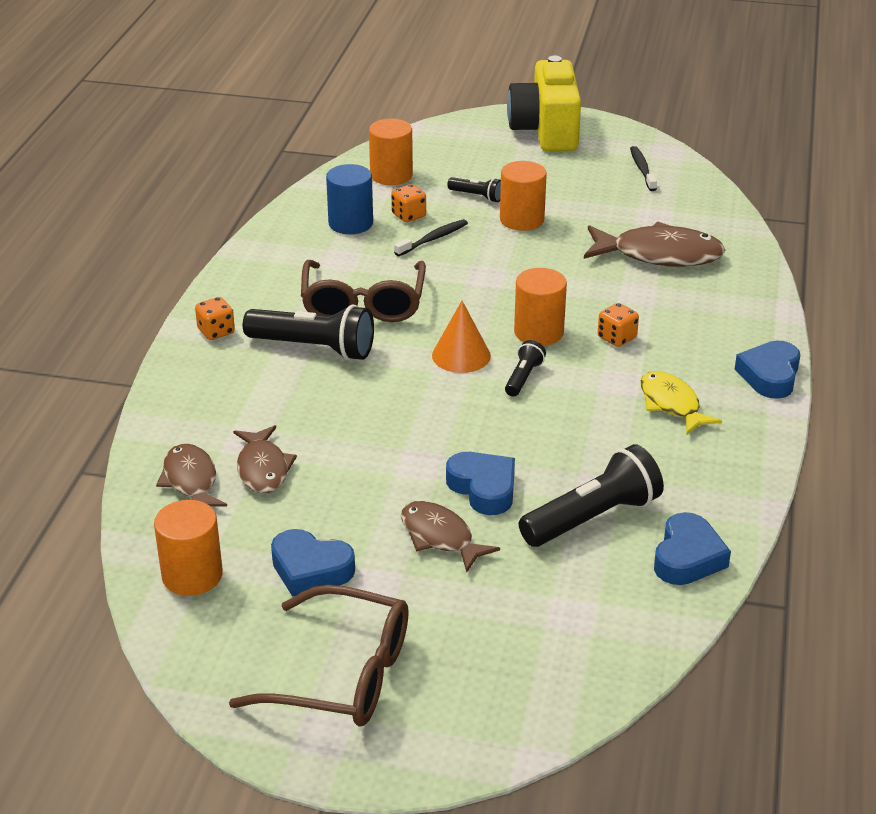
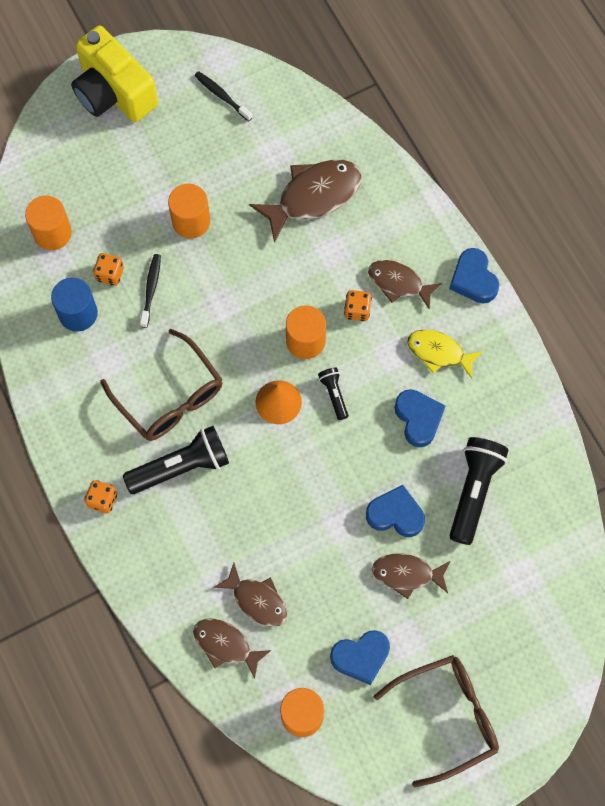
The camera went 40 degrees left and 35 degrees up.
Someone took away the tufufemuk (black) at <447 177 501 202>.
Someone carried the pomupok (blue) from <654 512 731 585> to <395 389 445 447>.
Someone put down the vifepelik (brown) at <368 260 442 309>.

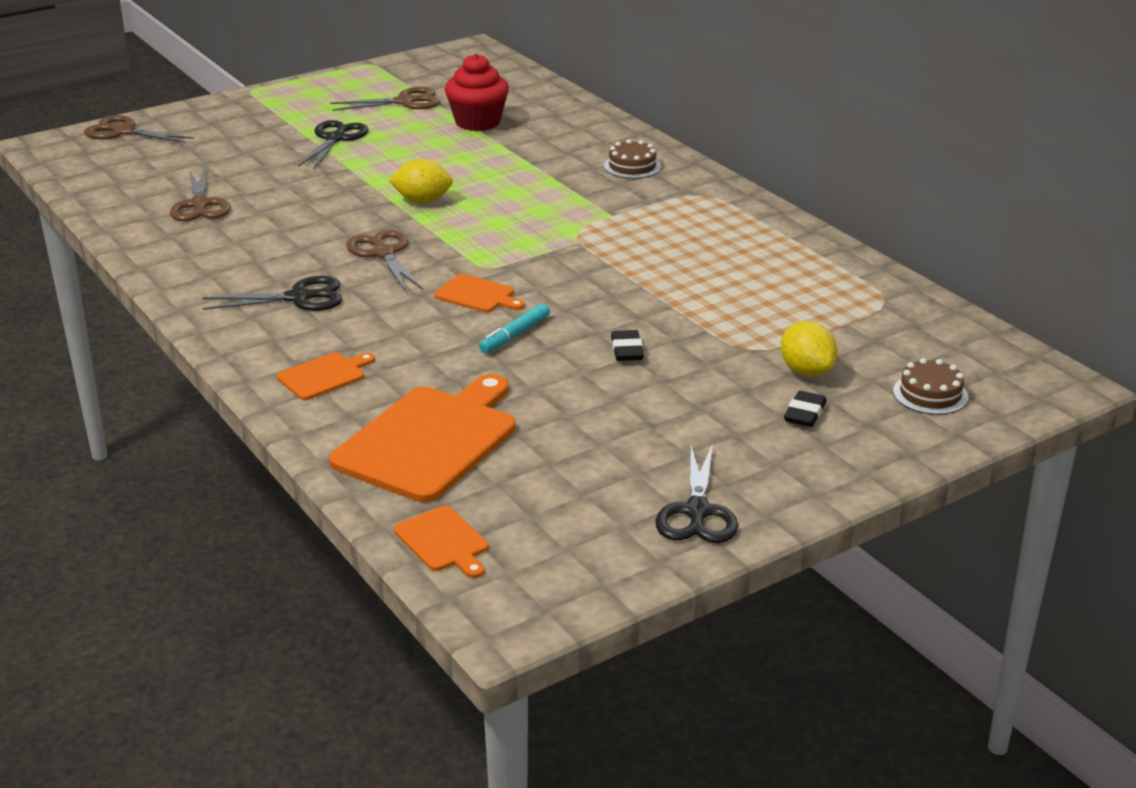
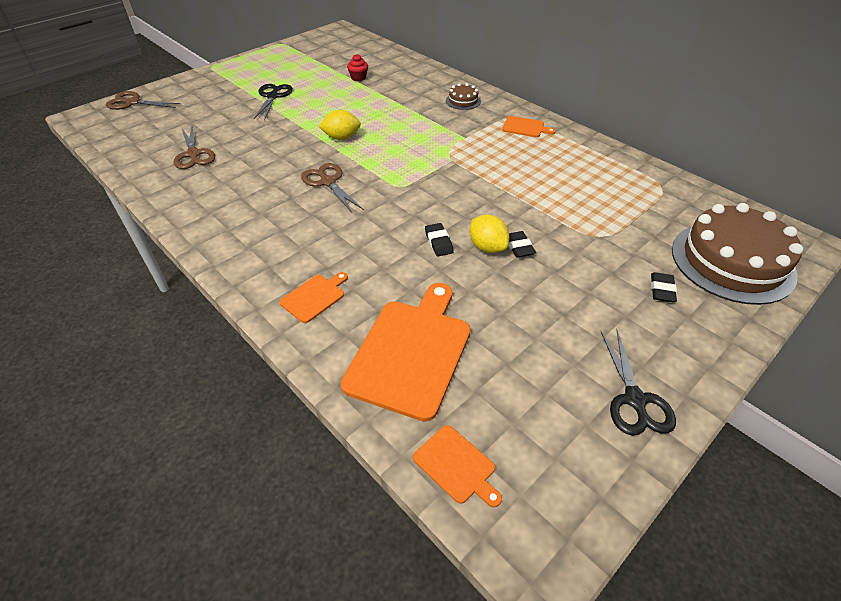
The camera went 10 degrees left and 15 degrees up.
Someone took away the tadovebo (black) at <203 276 343 311>.
Someone took away the tadovebo (brown) at <330 87 440 111>.
Someone carried the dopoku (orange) from <434 274 525 312> to <502 116 556 137>.
Someone scaled the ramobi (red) at <445 53 509 131> by 0.54.
Someone swapped the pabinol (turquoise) at <479 304 550 353> for the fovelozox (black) at <425 223 454 256>.
Someone carried the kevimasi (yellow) from <781 321 838 376> to <470 215 510 253>.
Someone scaled the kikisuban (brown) at <893 358 968 415> by 2.31.

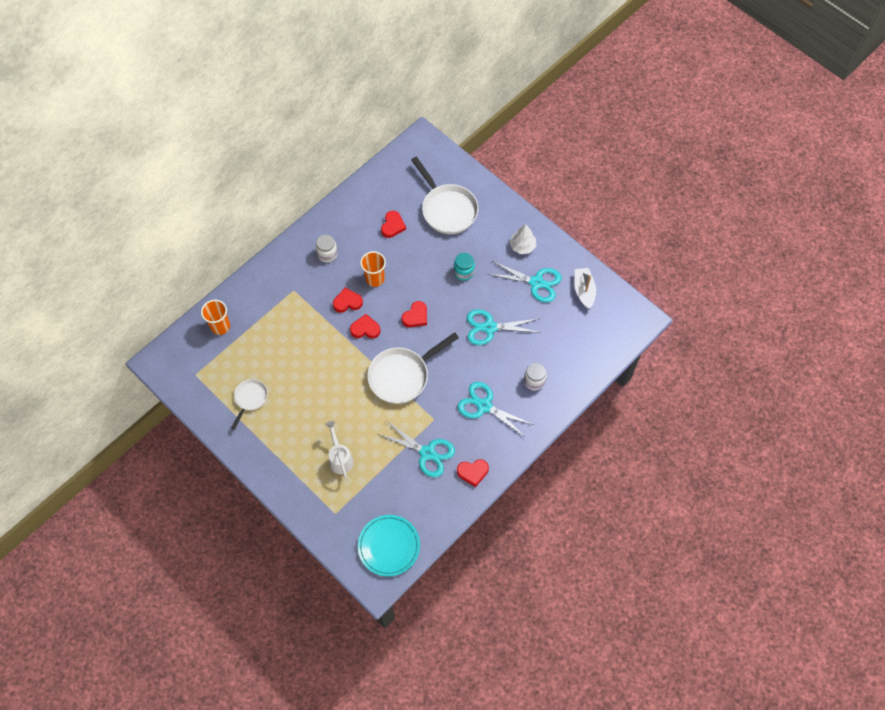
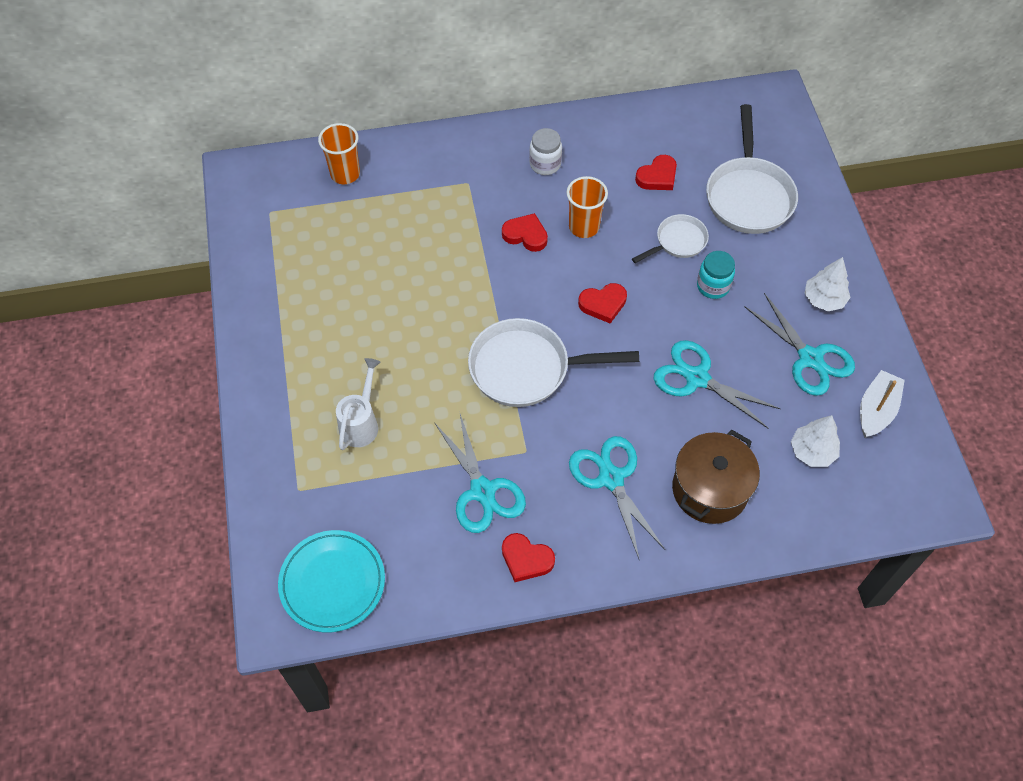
The camera went 35 degrees right and 5 degrees down.
Someone carried the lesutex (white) from <231 379 268 430> to <632 214 709 263>.
Someone took away the pomupok (red) at <350 314 380 339>.
Someone swapped the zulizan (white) at <524 363 547 391> for the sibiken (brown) at <672 430 760 524>.
Someone put down the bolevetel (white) at <791 415 840 467>.

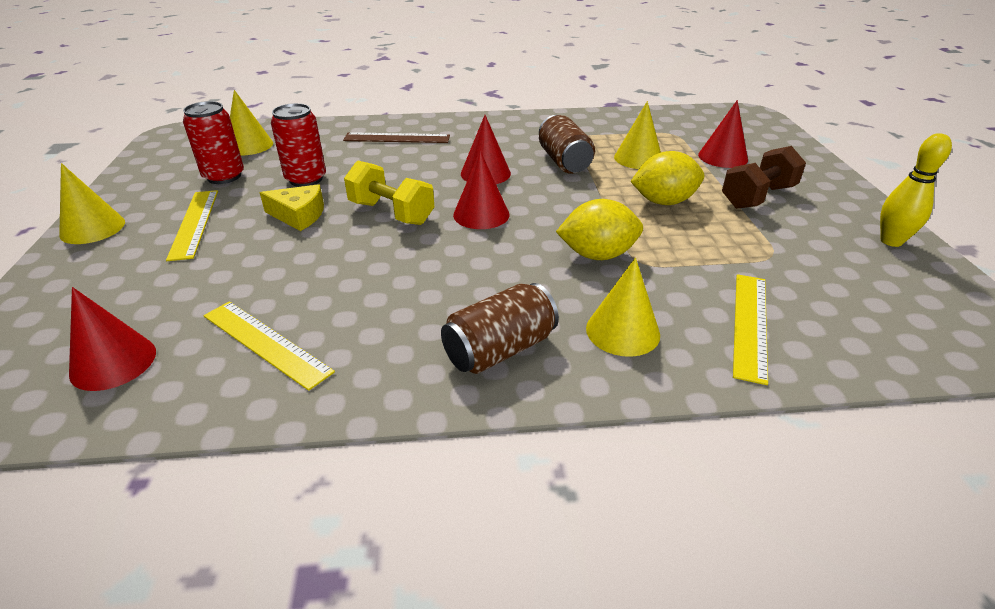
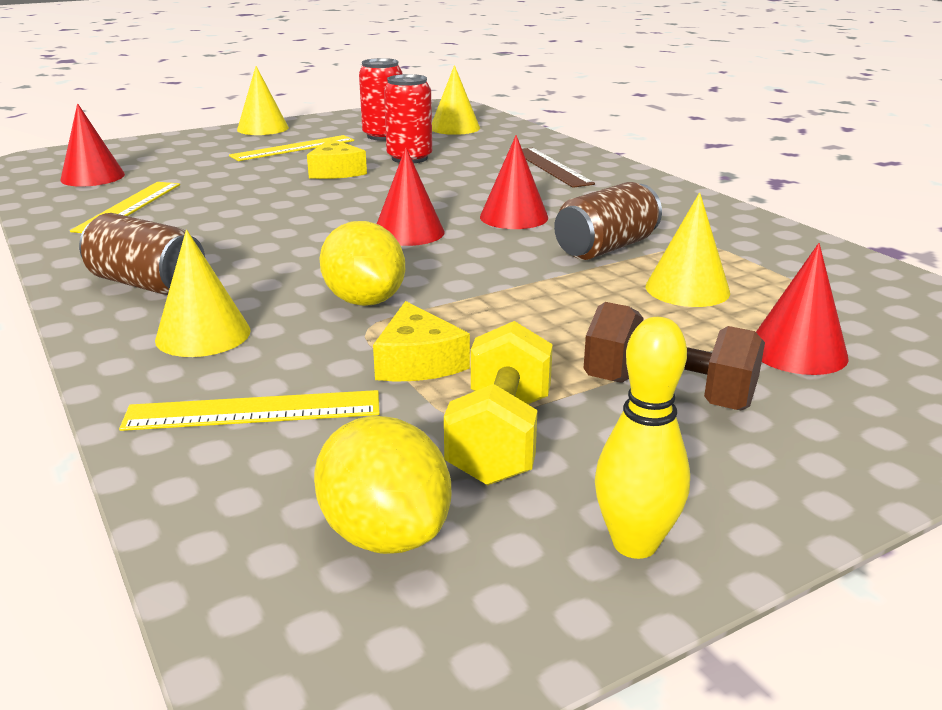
The camera went 65 degrees right and 10 degrees down.
Someone carried the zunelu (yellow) from <344 160 434 225> to <444 321 553 485>.
Someone carried the kevimasi (yellow) from <630 151 704 205> to <314 416 451 554>.
Someone put down the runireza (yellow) at <373 301 470 382>.

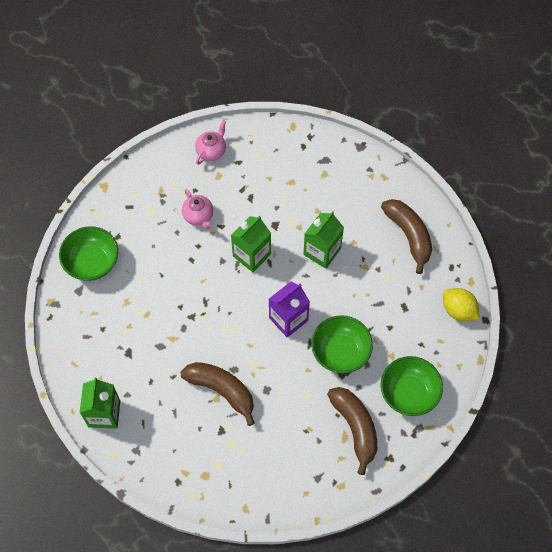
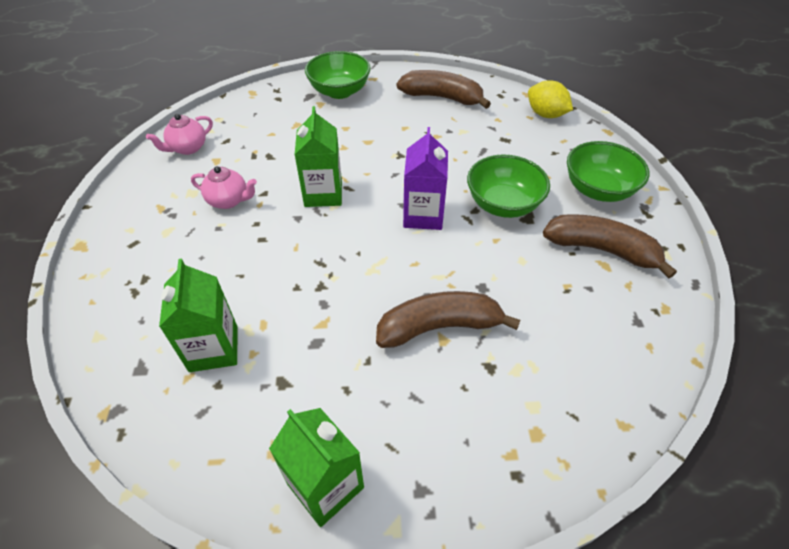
The camera went 45 degrees left and 15 degrees down.
Someone carried the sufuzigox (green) from <59 226 118 281> to <305 51 371 99>.
Someone rotated the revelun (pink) at <195 120 226 165> by 120 degrees counterclockwise.
Someone carried the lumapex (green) from <303 211 344 269> to <159 259 238 372>.
Someone rotated the kevimasi (yellow) at <443 288 480 321> by 45 degrees clockwise.

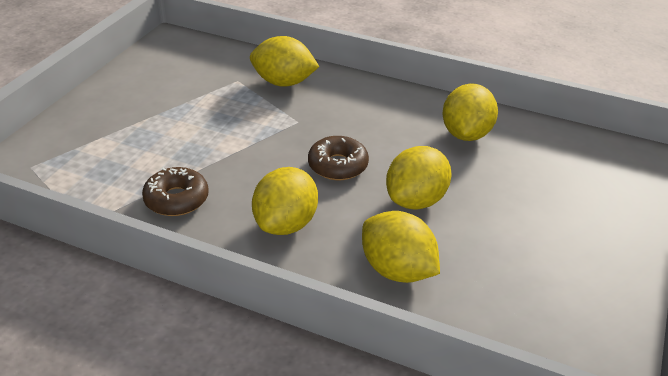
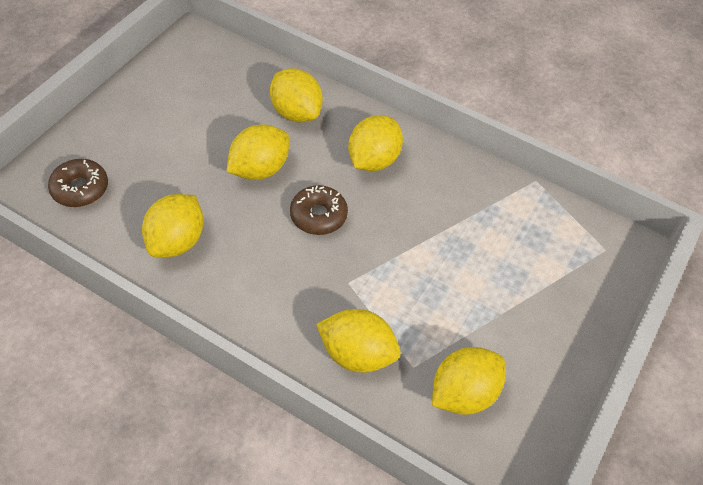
The camera went 175 degrees left and 15 degrees up.
Someone carried the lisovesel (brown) from <142 167 209 216> to <48 159 108 207>.
Someone put down the kevimasi (yellow) at <432 347 505 415>.

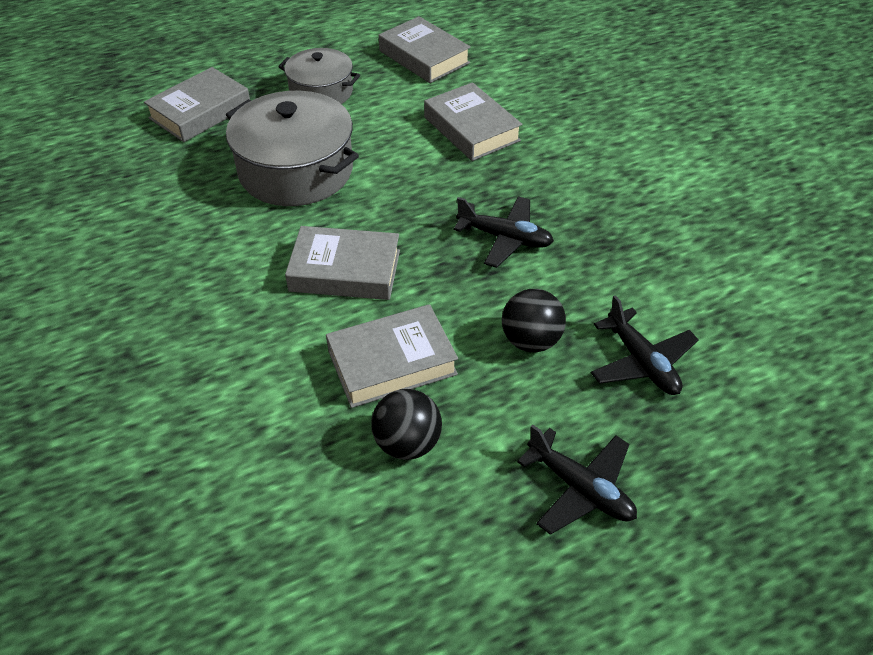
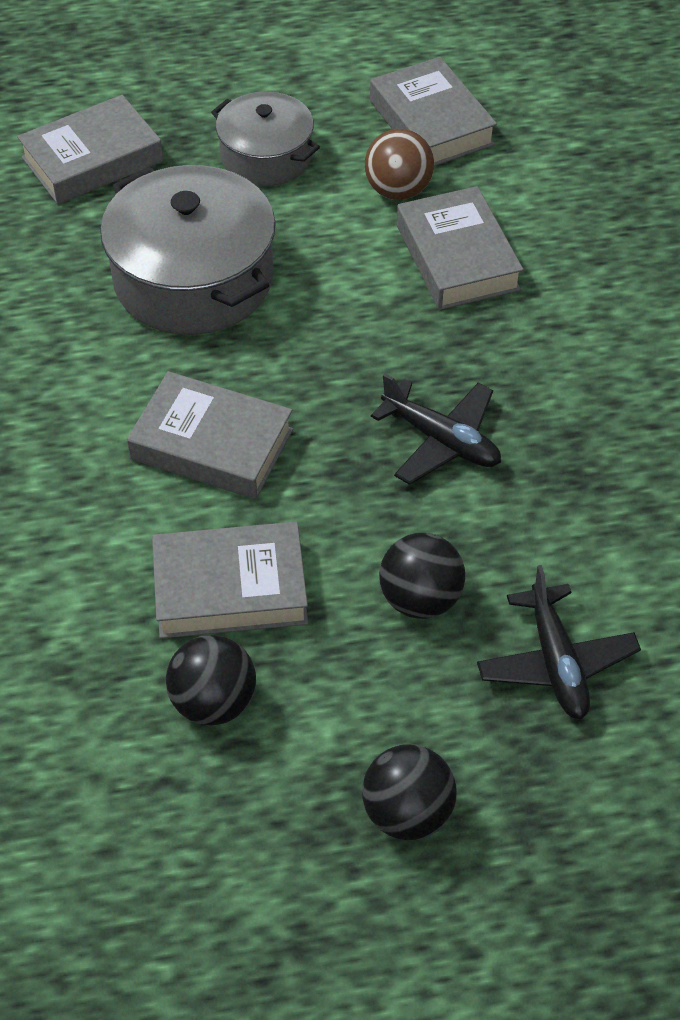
The camera went 15 degrees right and 5 degrees up.
Someone swapped the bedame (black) at <517 425 637 535> for the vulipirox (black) at <362 744 456 840>.
Someone put down the vulipirox (brown) at <365 129 434 200>.

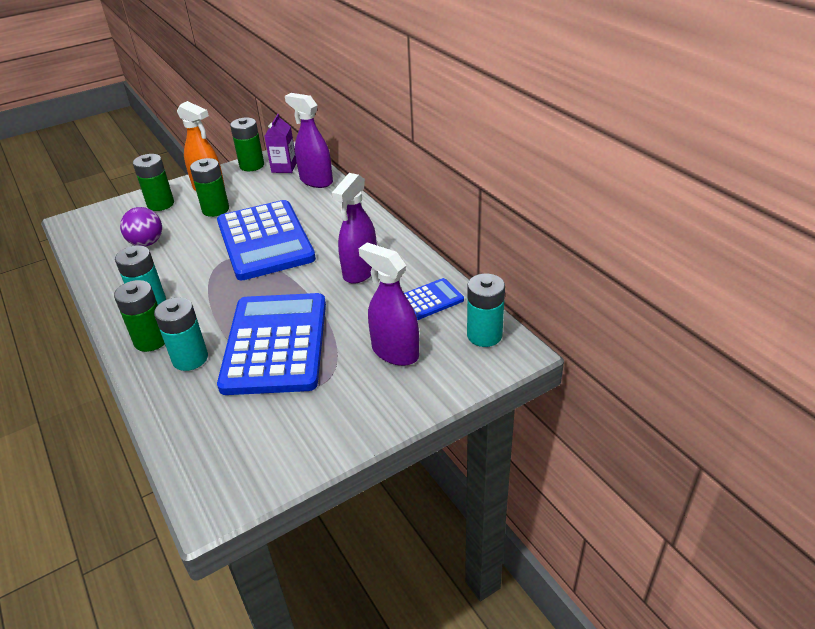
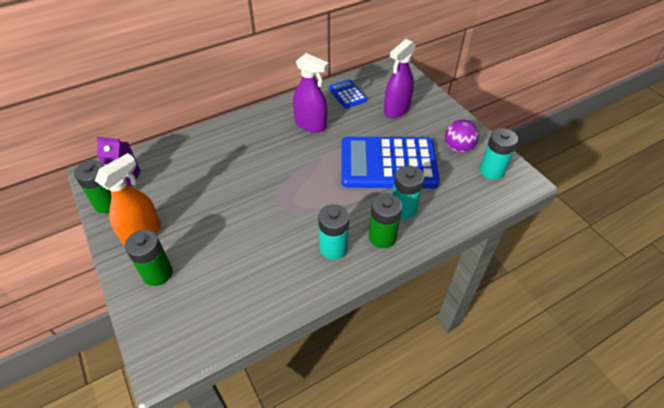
The camera went 90 degrees left and 10 degrees up.
Someone carried the vulipirox (purple) from <120 207 162 246> to <445 120 479 153>.
Someone took away the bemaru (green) at <190 158 229 217>.
Someone took away the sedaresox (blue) at <217 200 316 280>.
Someone took away the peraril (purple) at <285 93 333 188>.
Someone carried the bemaru (turquoise) from <467 273 505 347> to <479 128 518 180>.

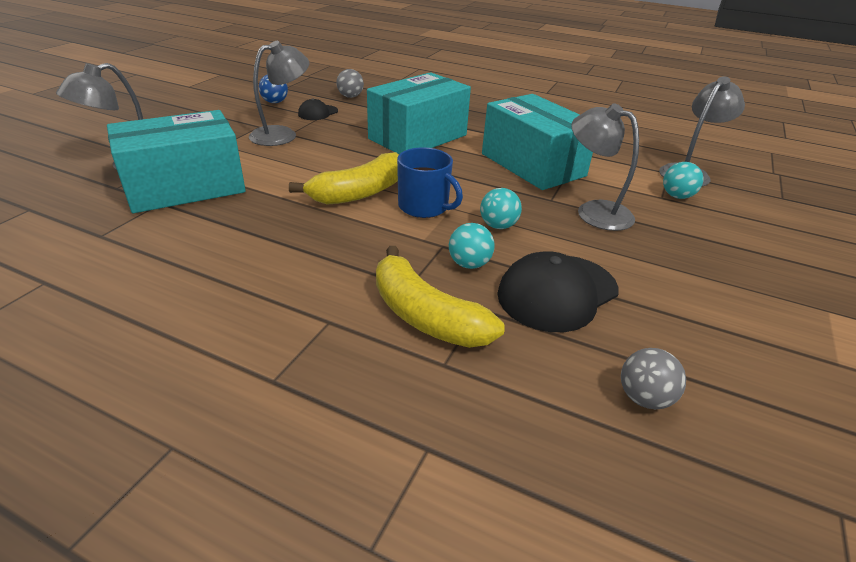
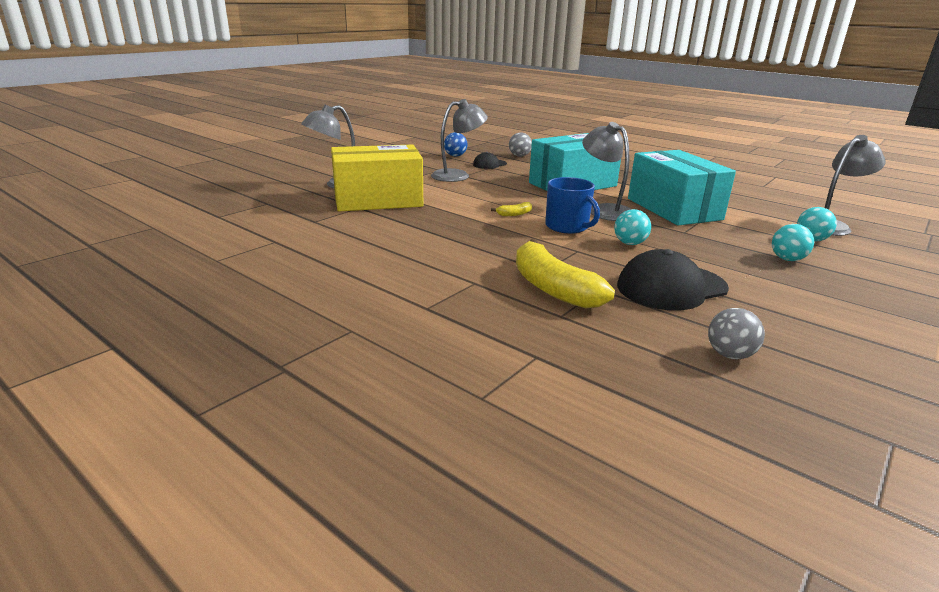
The camera went 15 degrees right and 10 degrees down.
Someone repainted the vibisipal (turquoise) at <107 110 246 213>, which became the vibisipal (yellow) at <331 144 423 211>.
Someone scaled the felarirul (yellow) at <289 152 399 205> by 0.42.
Someone carried the vulipirox (turquoise) from <449 223 495 269> to <772 224 814 261>.
Someone carried the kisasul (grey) from <571 103 639 231> to <582 122 631 221>.

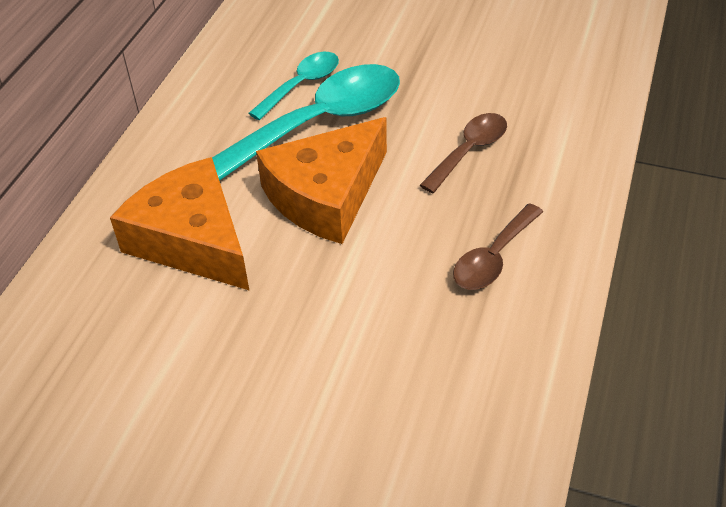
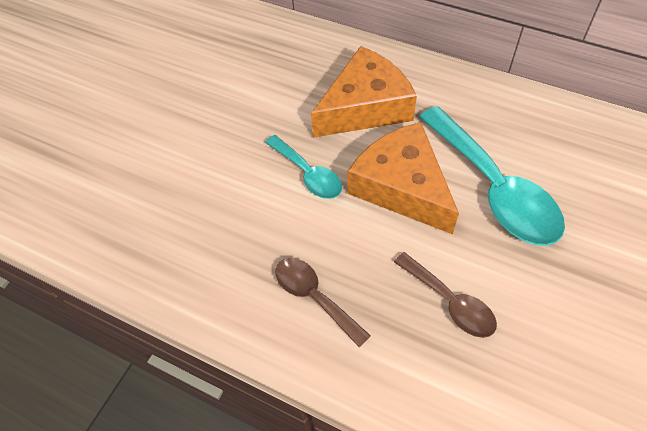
The camera went 100 degrees right and 10 degrees up.
Someone carried the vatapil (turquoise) from <248 52 339 120> to <265 135 342 199>.

